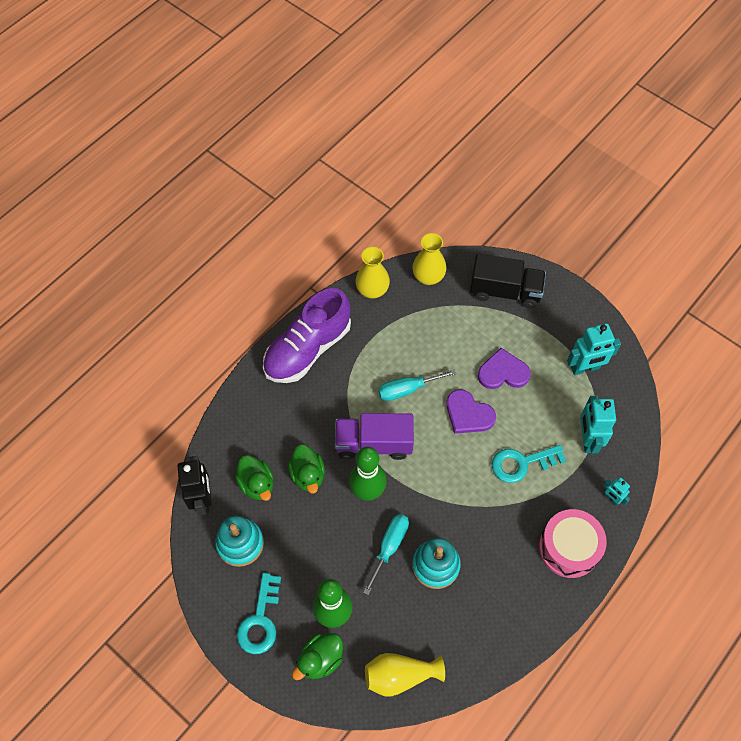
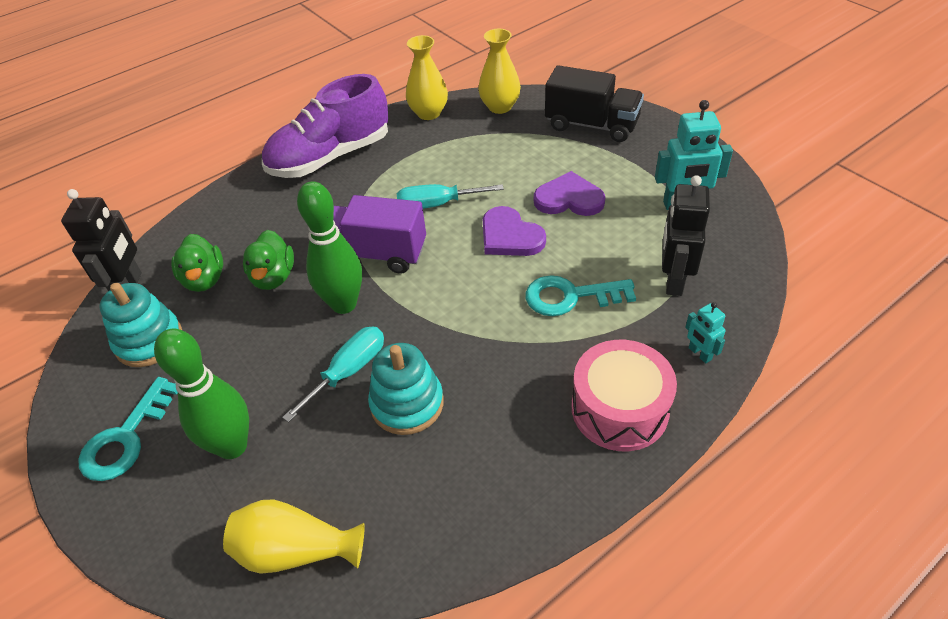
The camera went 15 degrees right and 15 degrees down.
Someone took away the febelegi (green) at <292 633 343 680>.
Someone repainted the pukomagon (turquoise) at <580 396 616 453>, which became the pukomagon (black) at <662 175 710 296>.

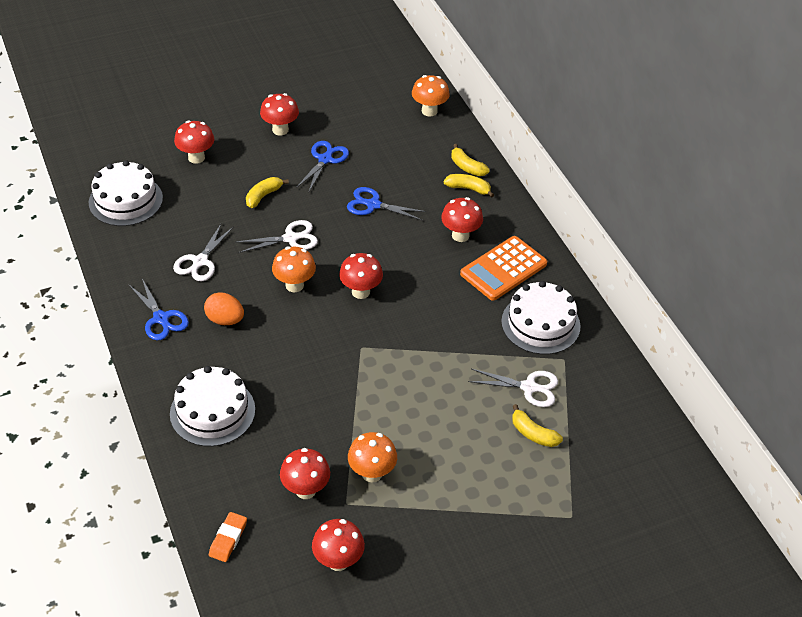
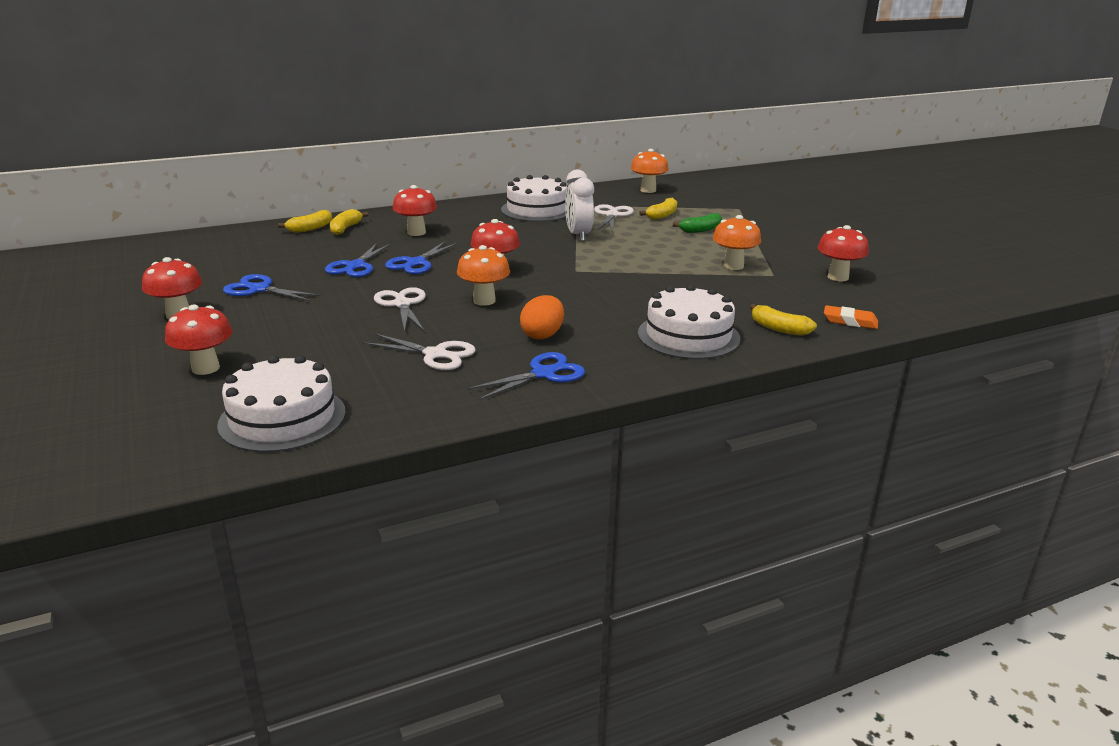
The camera went 90 degrees left and 20 degrees down.
Someone carried the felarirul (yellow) from <246 177 289 208> to <750 304 817 336>.
Someone took away the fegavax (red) at <280 448 330 499>.
Someone carried the fegavax (orange) from <412 75 450 117> to <631 149 669 193>.
Someone took away the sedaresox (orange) at <460 236 547 301>.
Someone put down the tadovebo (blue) at <385 241 458 274>.
Someone put down the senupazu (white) at <565 170 594 242>.
Someone put down the felarirul (green) at <673 213 722 233>.

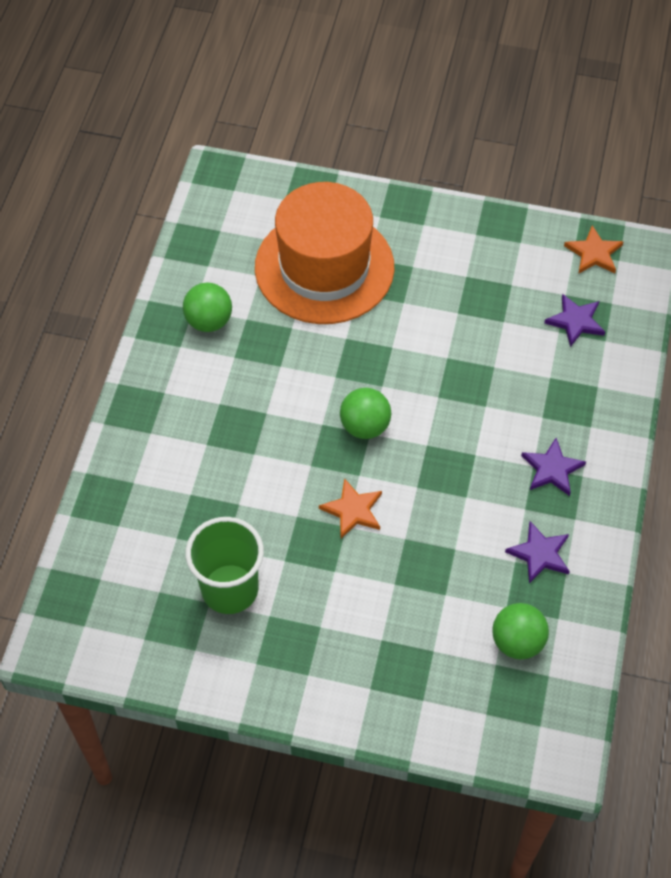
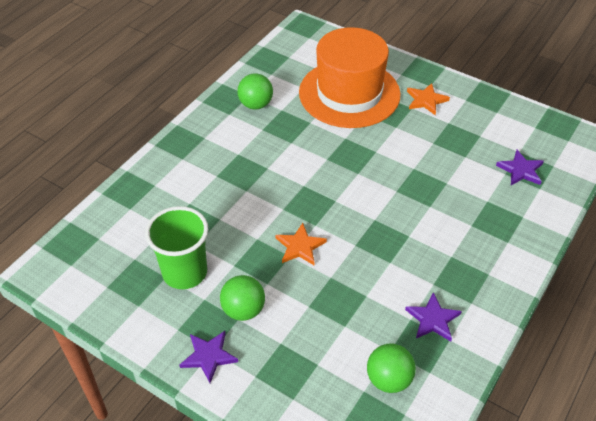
The camera went 20 degrees right and 10 degrees down.
Someone carried the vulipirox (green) from <340 388 391 439> to <220 275 265 321>.
Someone carried the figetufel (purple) from <521 438 586 496> to <179 331 238 383>.
Someone carried the figetufel (orange) from <564 226 623 274> to <407 83 450 115>.

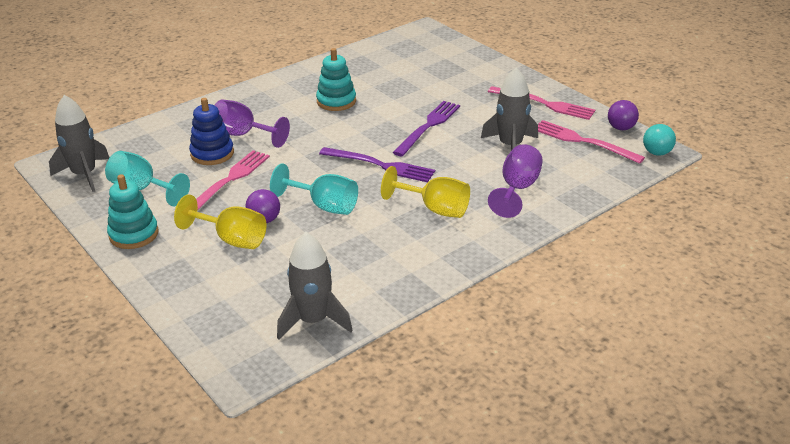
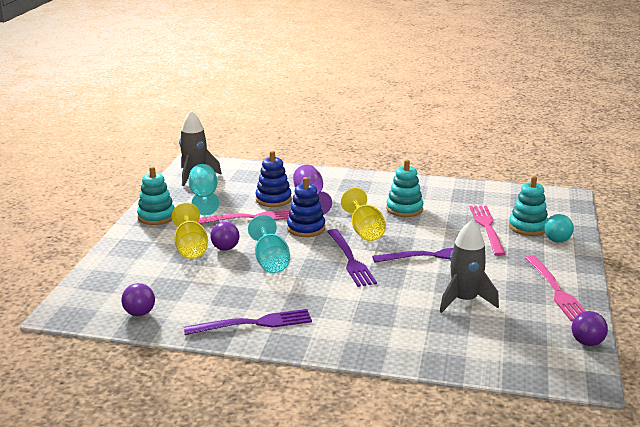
The camera went 50 degrees right and 10 degrees down.
Someone swapped the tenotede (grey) at <277 232 353 340> for the vulipirox (purple) at <121 283 155 316>.
Someone carried the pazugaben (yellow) from <381 166 470 218> to <341 188 386 241>.
Someone took away the pazugaben (purple) at <488 144 543 218>.
Someone carried the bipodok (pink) from <538 120 645 164> to <470 206 505 256>.
Someone carried the vulipirox (turquoise) from <643 124 676 156> to <544 214 574 242>.
Someone put down the bipodok (purple) at <184 309 312 335>.
Someone put down the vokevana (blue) at <287 177 325 237>.
Someone put down the vokevana (turquoise) at <509 176 548 236>.

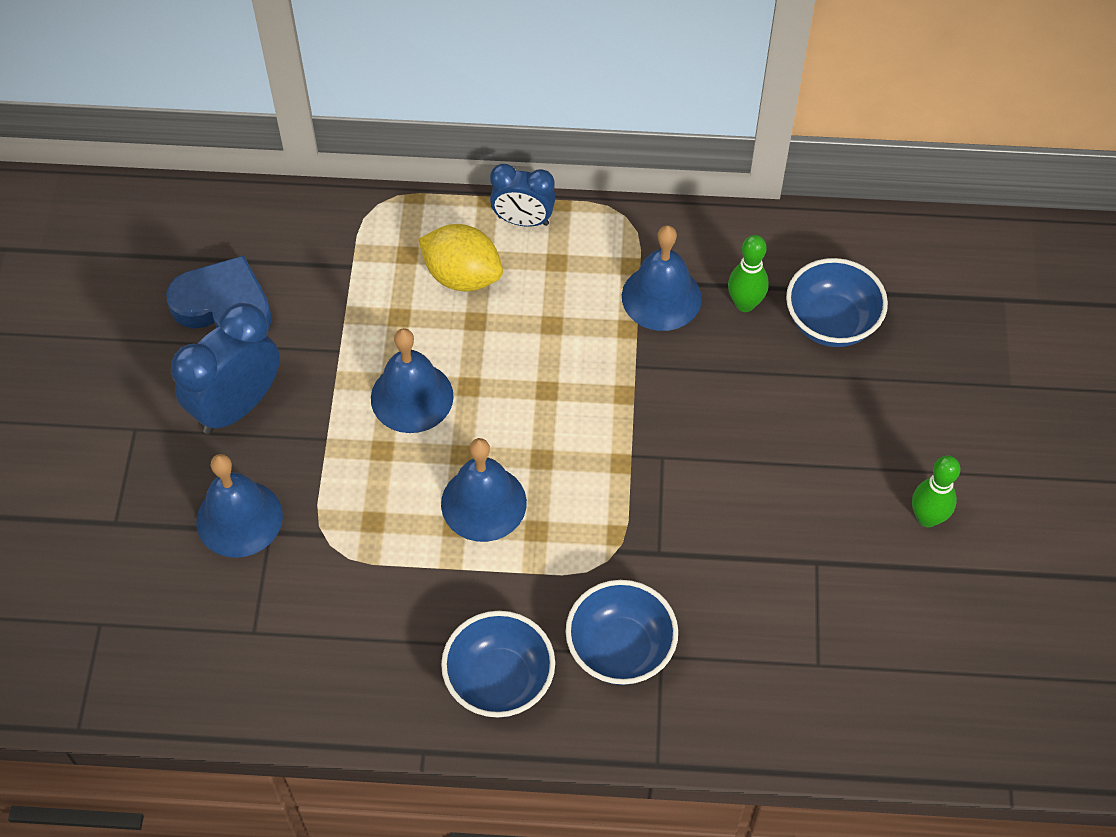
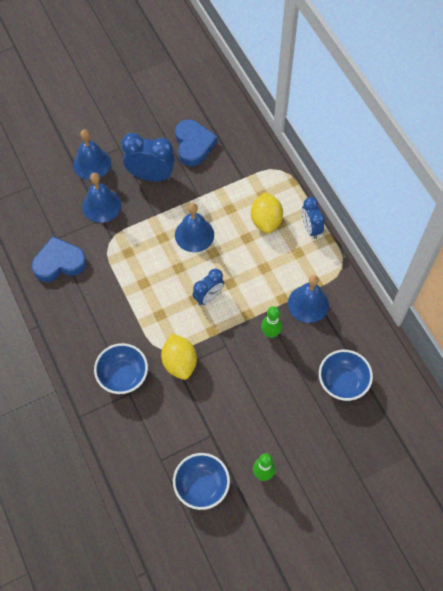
The camera went 60 degrees right and 5 degrees up.
Someone carried the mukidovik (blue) from <441 438 527 542> to <73 129 111 180>.
Someone carried the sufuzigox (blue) from <441 611 555 718> to <173 453 230 510>.
Someone carried the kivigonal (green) from <728 235 769 312> to <261 306 282 338>.
Someone put down the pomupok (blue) at <32 236 87 282>.
Someone put down the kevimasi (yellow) at <161 334 197 380>.
Someone put down the senupazu (blue) at <193 269 224 306>.

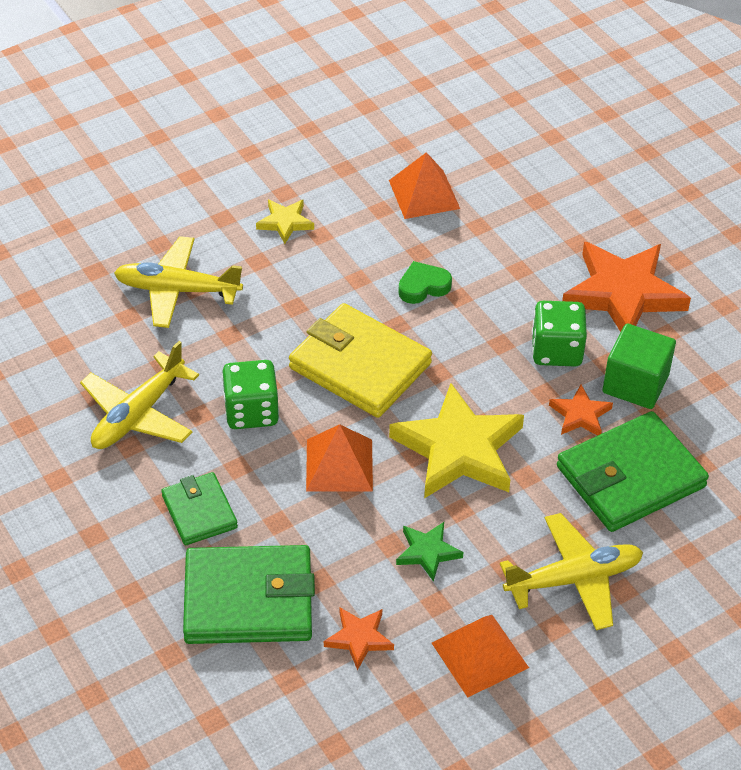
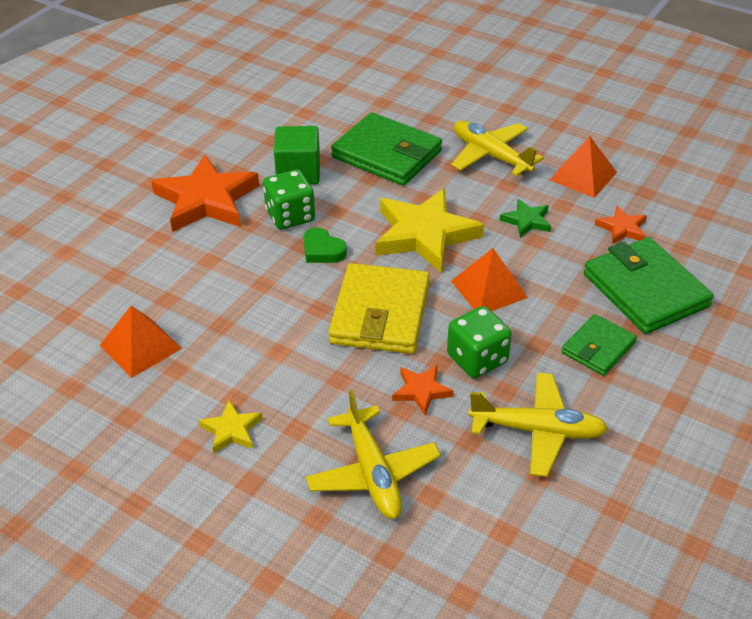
The camera went 115 degrees left and 5 degrees down.
Someone carried the pomupok (green) from <398 261 452 304> to <303 228 347 263>.
Someone carried the figetufel (orange) from <549 385 613 435> to <392 365 454 415>.

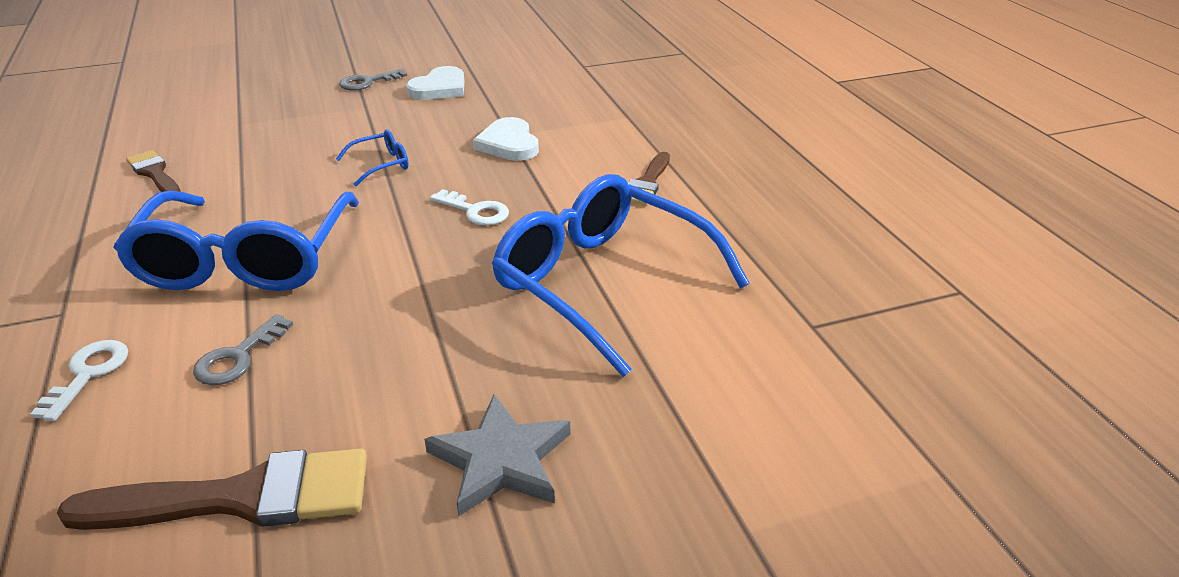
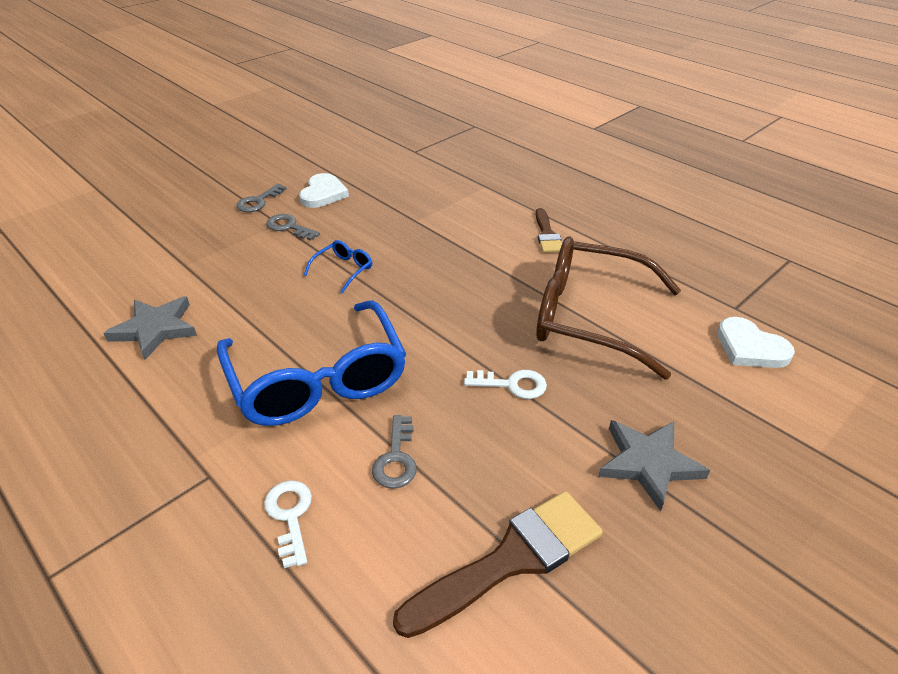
The camera went 25 degrees left and 5 degrees up.
Someone swapped the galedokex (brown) at <126 150 181 192> for the figetufel (grey) at <104 296 197 360>.
Someone carried the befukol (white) from <430 189 509 225> to <464 370 547 399>.
Someone carried the pomupok (white) from <473 117 539 161> to <717 317 795 368>.
Someone repainted the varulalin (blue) at <492 174 750 377>, which became the varulalin (brown) at <536 236 681 379>.
Someone put down the befukol (grey) at <266 214 320 241>.

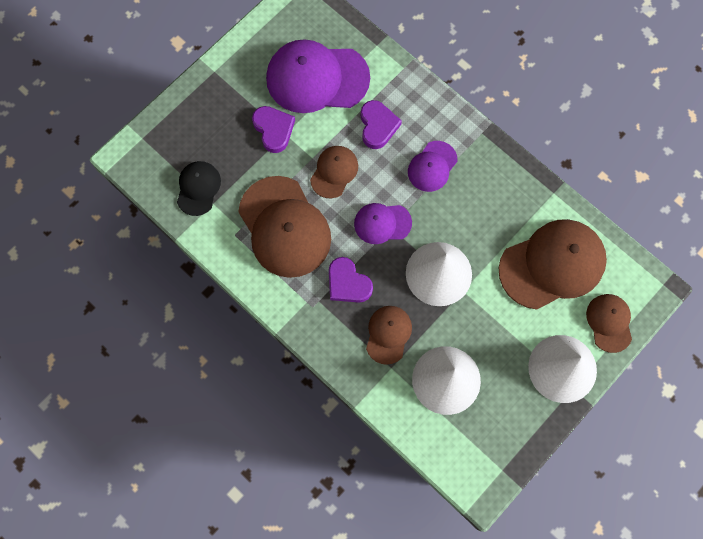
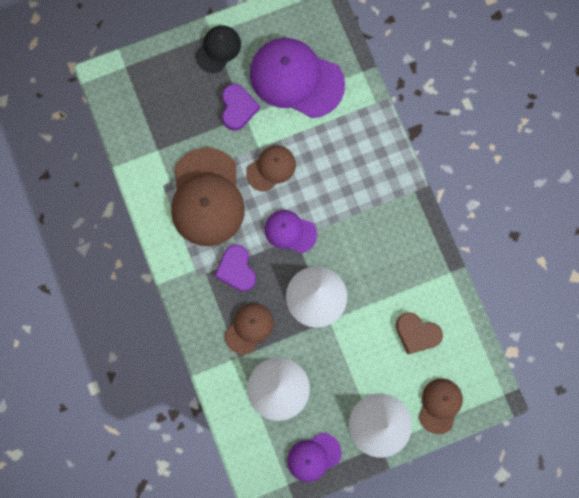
The camera went 25 degrees right and 5 degrees up.
Someone carried the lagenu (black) from <177 161 221 216> to <196 25 241 73>.
Someone took away the pomupok (purple) at <361 100 402 149>.
Someone carried the lagenu (purple) from <408 141 457 192> to <287 433 342 482>.
Someone swapped the lagenu (brown) at <499 219 607 309> for the pomupok (brown) at <396 312 443 354>.

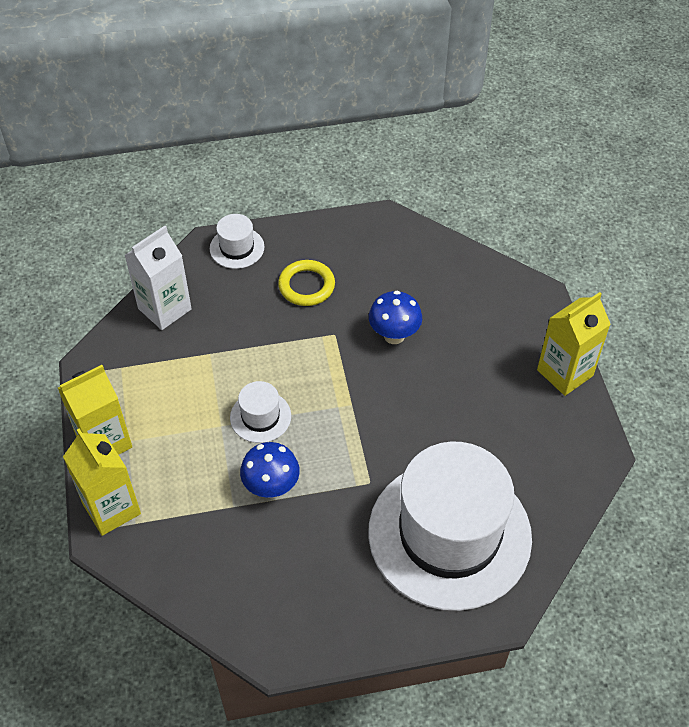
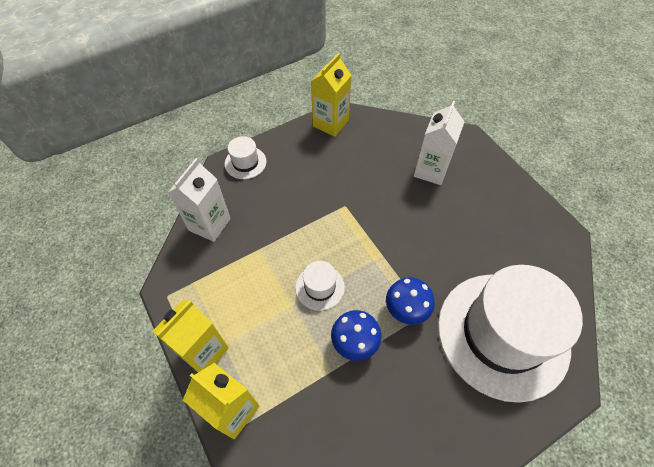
The camera went 20 degrees left and 5 degrees up.
Someone took away the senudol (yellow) at <278 260 335 306>.
Someone carried the fegavax (blue) from <369 291 422 344> to <386 277 434 325>.
Someone carried the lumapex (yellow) from <537 292 610 396> to <311 53 351 137>.
Someone put down the lumapex (white) at <414 101 465 185>.

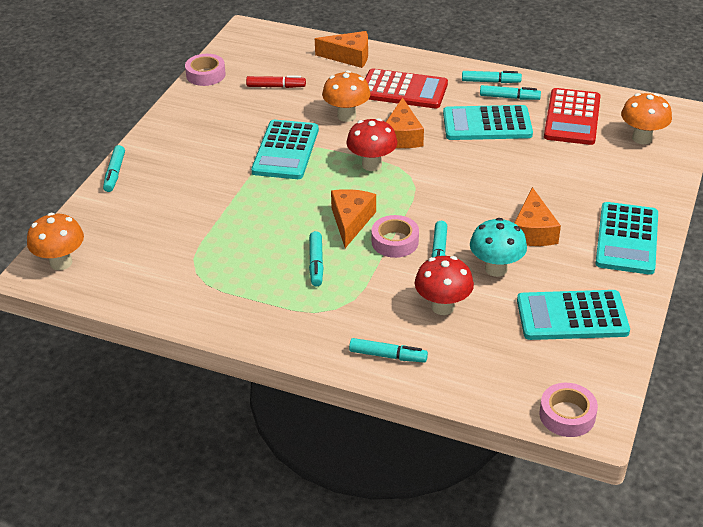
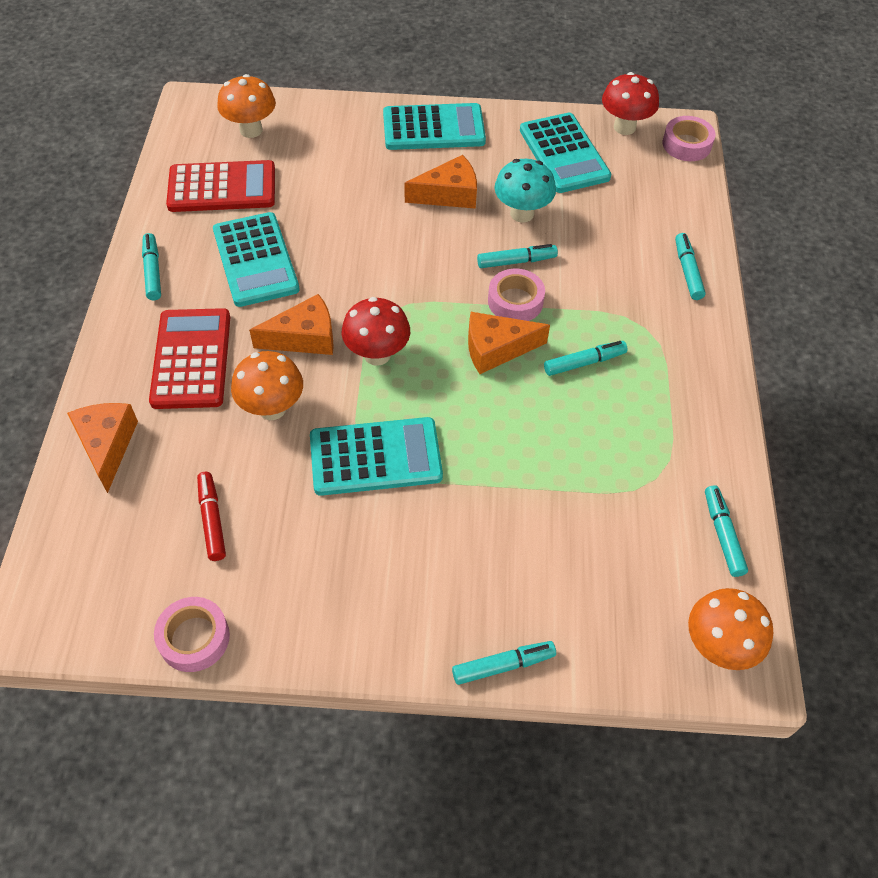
The camera went 110 degrees left and 15 degrees up.
Someone carried the fegavax (red) from <415 256 474 315> to <602 72 659 135>.
Someone carried the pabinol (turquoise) from <480 85 541 100> to <705 485 748 577>.

